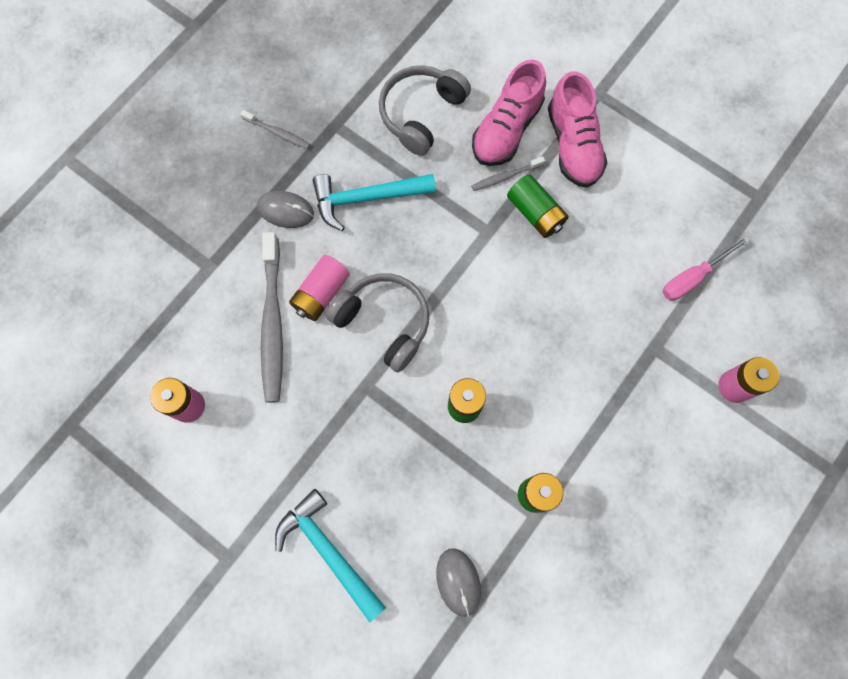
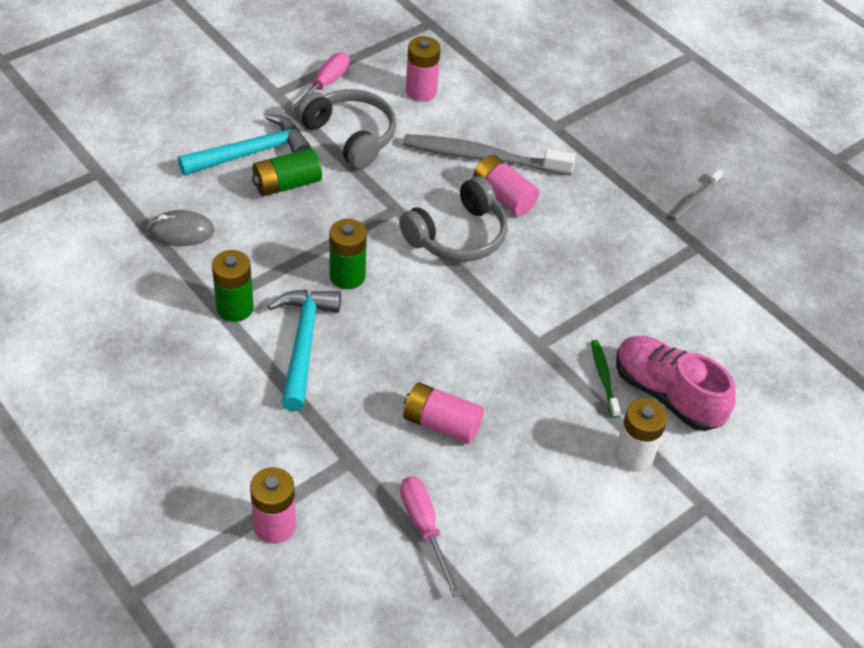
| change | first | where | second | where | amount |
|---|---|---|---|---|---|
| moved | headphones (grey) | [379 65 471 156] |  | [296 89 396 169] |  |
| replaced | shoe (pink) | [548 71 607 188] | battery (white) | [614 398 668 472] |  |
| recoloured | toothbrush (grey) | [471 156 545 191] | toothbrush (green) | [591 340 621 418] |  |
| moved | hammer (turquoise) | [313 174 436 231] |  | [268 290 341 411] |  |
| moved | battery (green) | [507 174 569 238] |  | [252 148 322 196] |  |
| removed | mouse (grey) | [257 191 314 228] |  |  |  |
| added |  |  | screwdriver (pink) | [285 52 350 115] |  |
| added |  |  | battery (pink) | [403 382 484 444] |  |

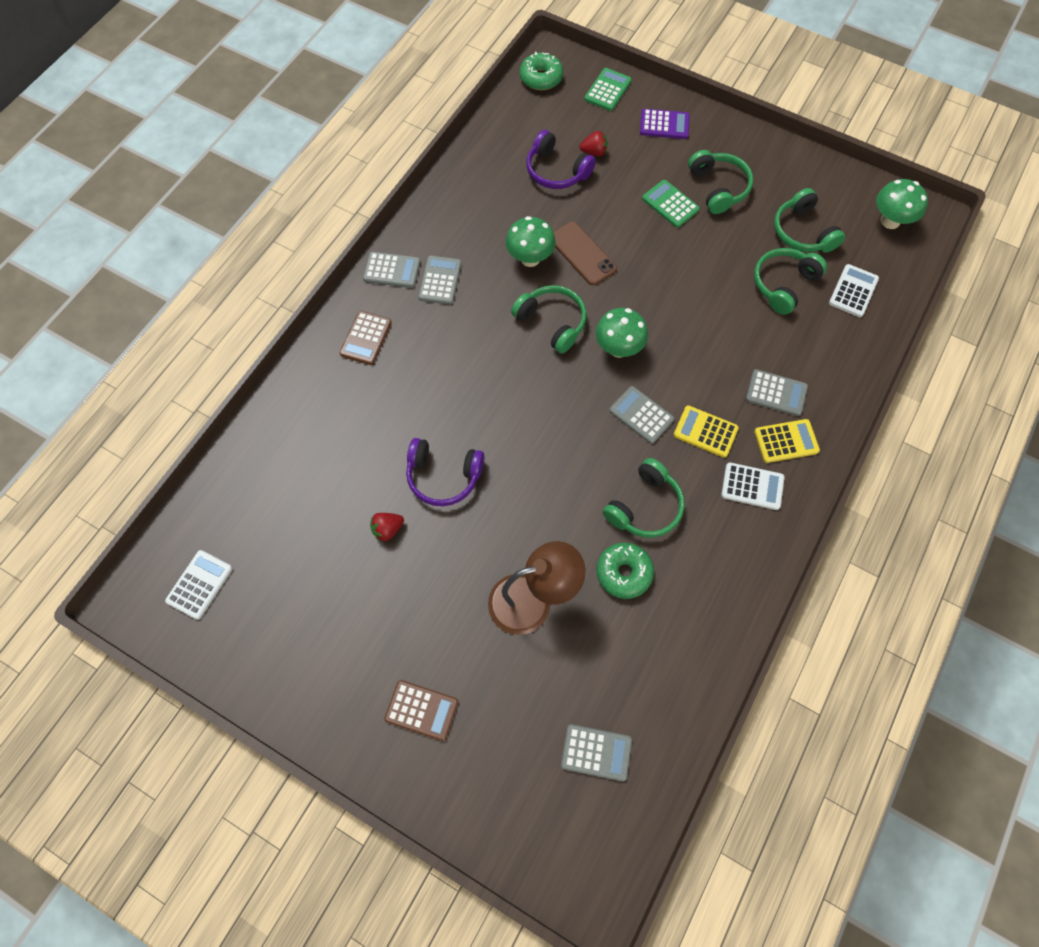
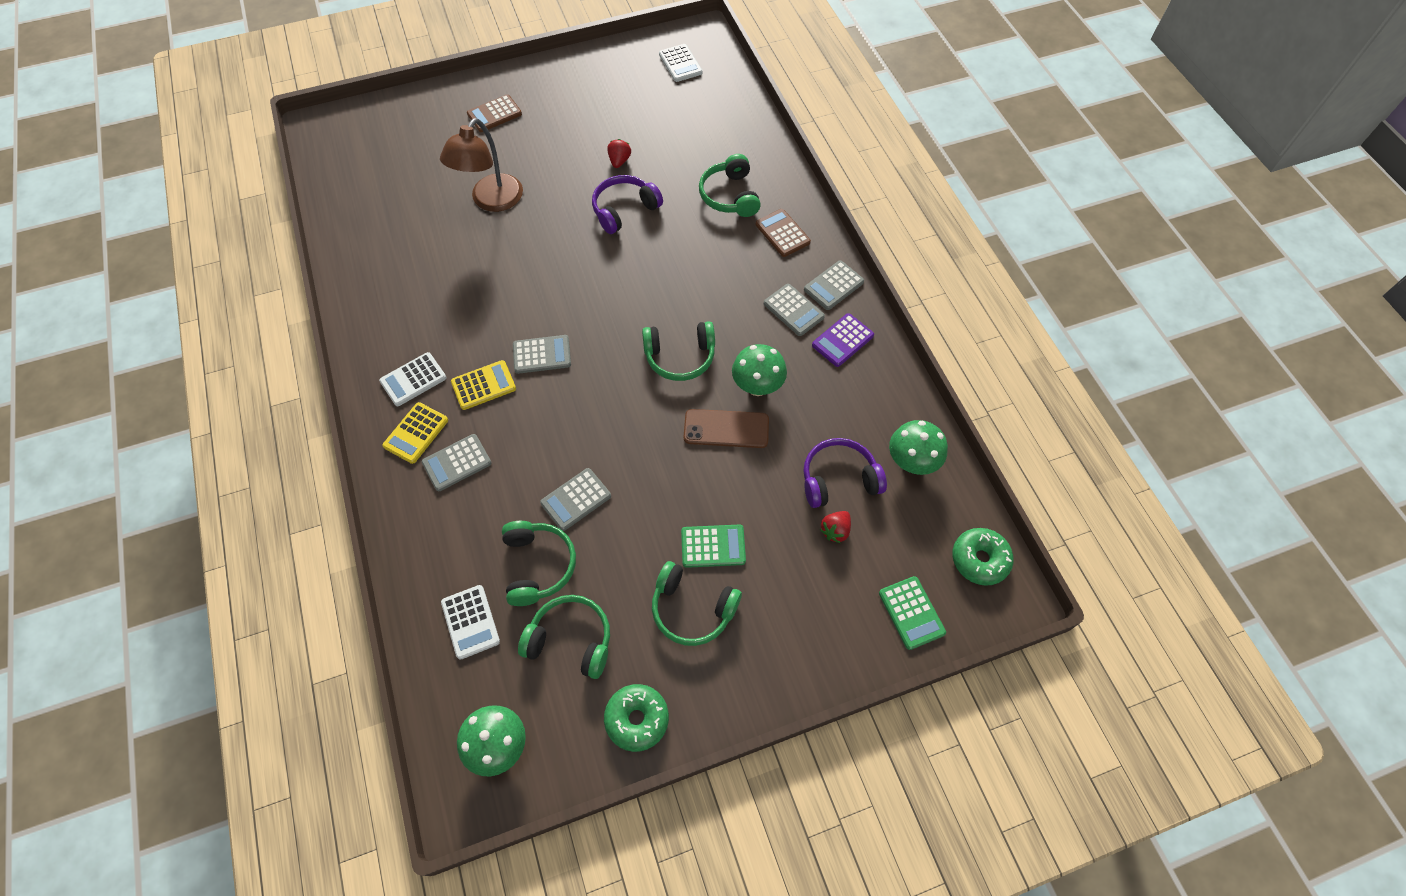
| change | first | where | second | where | amount |
|---|---|---|---|---|---|
| moved | calculator (purple) | [640 109 690 139] |  | [812 313 874 367] |  |
| moved | mushroom (green) | [595 308 648 358] |  | [889 420 948 475] |  |
| moved | headphones (green) | [603 458 685 538] |  | [699 154 761 217] |  |
| moved | donut (green) | [597 543 654 599] |  | [604 684 669 752] |  |
| moved | calculator (grey) | [561 724 632 781] |  | [540 468 611 531] |  |

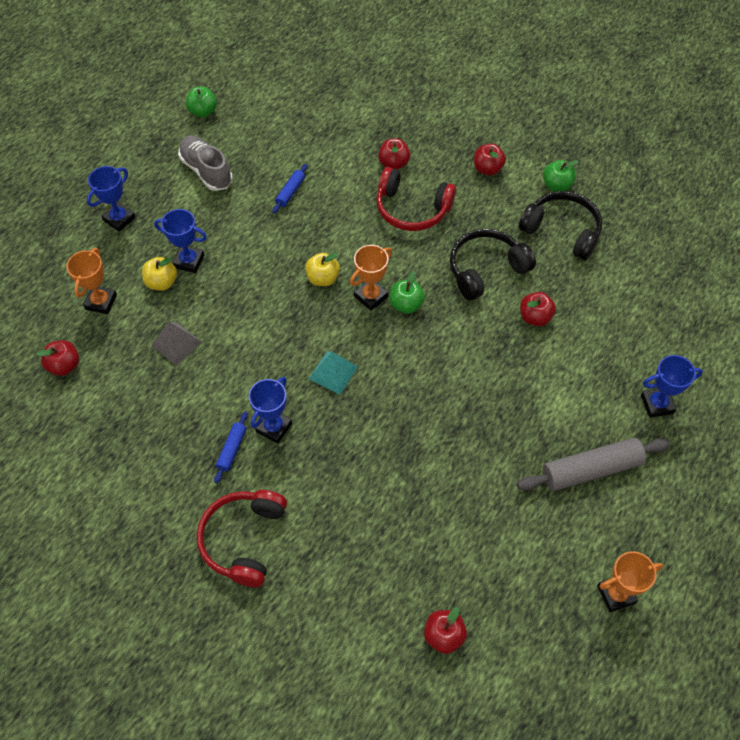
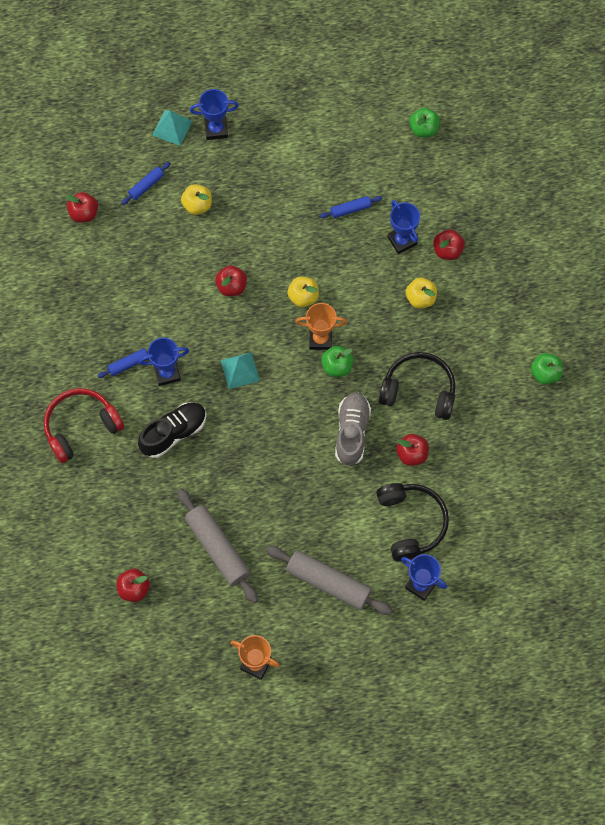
| change | first | where | second | where | amount |
|---|---|---|---|---|---|
| moved | apple (green) | [186 86 217 117] |  | [409 108 440 137] |  |
| moved | shoe (grey) | [178 136 233 191] |  | [335 392 371 466] |  |
| moved | apple (red) | [474 143 506 175] |  | [215 266 247 296] |  |
| replaced | headphones (red) | [376 167 456 231] | apple (yellow) | [406 278 437 309] |  |
| moved | headphones (black) | [519 191 602 260] |  | [376 483 449 562] |  |
| moved | trophy (blue) | [154 209 207 273] |  | [387 200 420 254] |  |
| replaced | trophy (orange) | [66 248 117 314] | rolling pin (blue) | [121 162 171 205] |  |
| removed | pyramid (grey) | [151 322 202 366] |  |  |  |
| added |  |  | pyramid (turquoise) | [152 110 192 146] |  |
| added |  |  | shoe (black) | [138 402 206 458] |  |
| added |  |  | rolling pin (grey) | [177 489 258 603] |  |

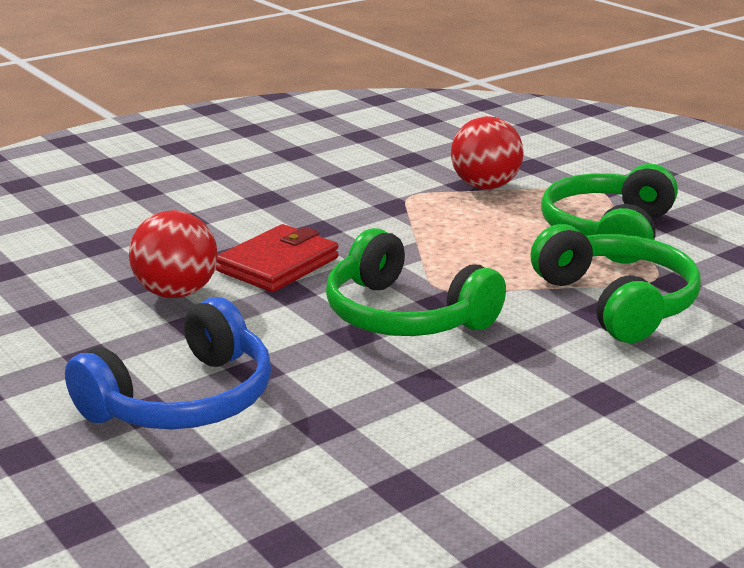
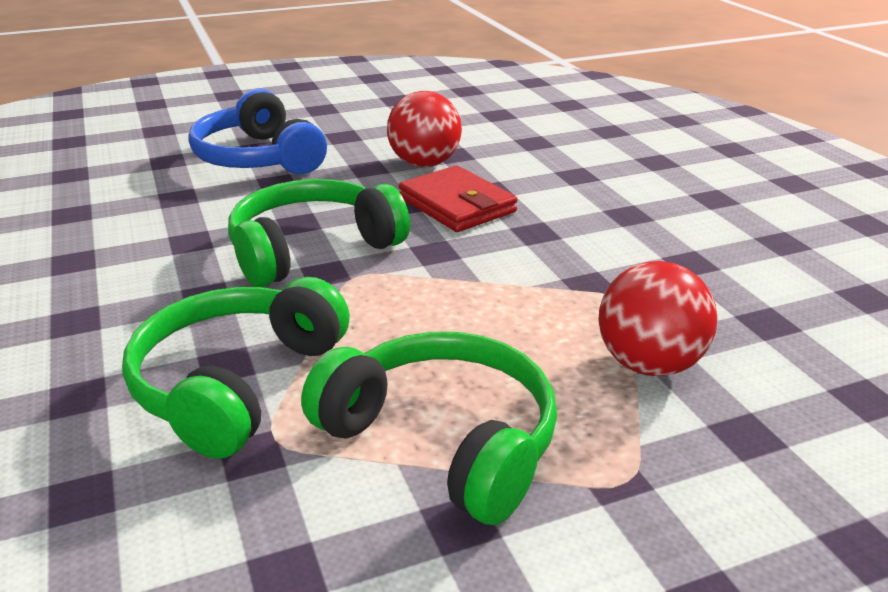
| change | first | where | second | where | amount |
|---|---|---|---|---|---|
| turned | headphones (green) | [530 224 701 343] |  | [122 277 350 459] | 120 degrees clockwise |

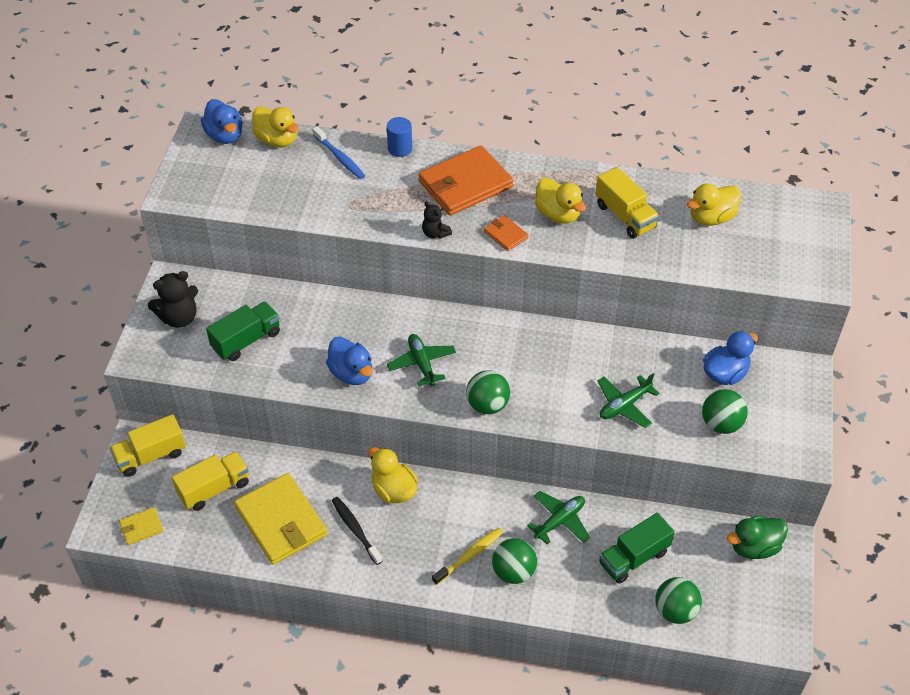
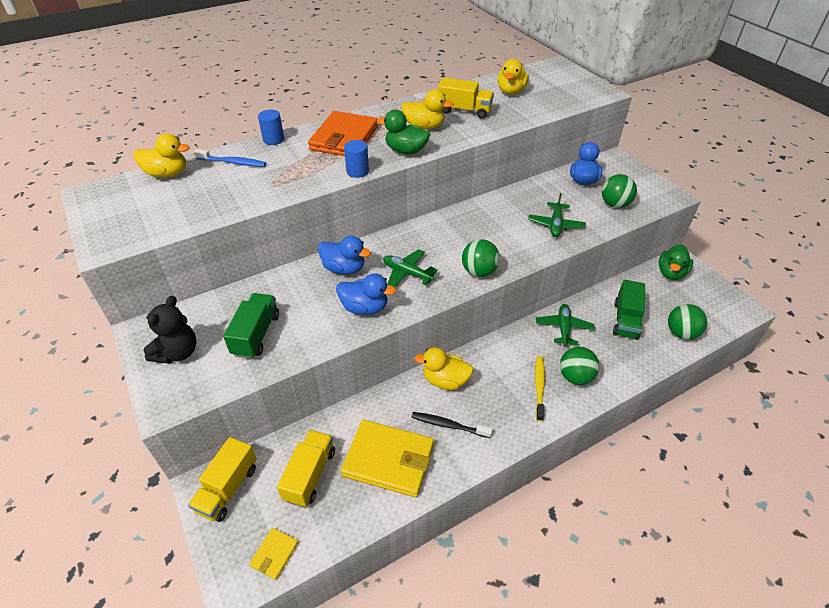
| change | first | where | second | where | amount |
|---|---|---|---|---|---|
| moved | duck (blue) | [201 99 242 144] |  | [318 236 371 275] |  |
| replaced | teddy bear (black) | [422 201 452 239] | cylinder (blue) | [344 140 369 178] |  |
| replaced | wallet (orange) | [484 215 529 251] | duck (green) | [377 110 430 154] |  |

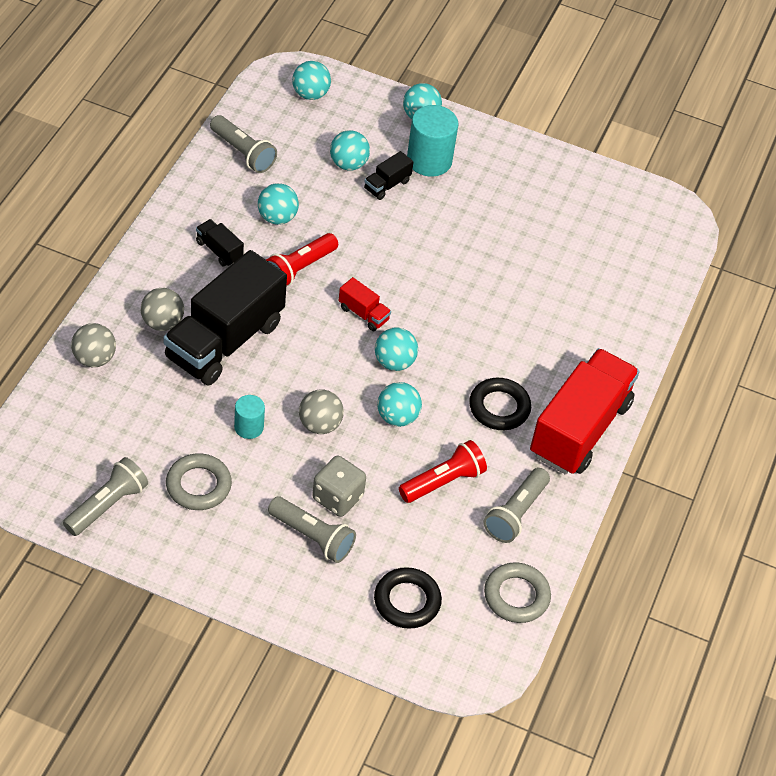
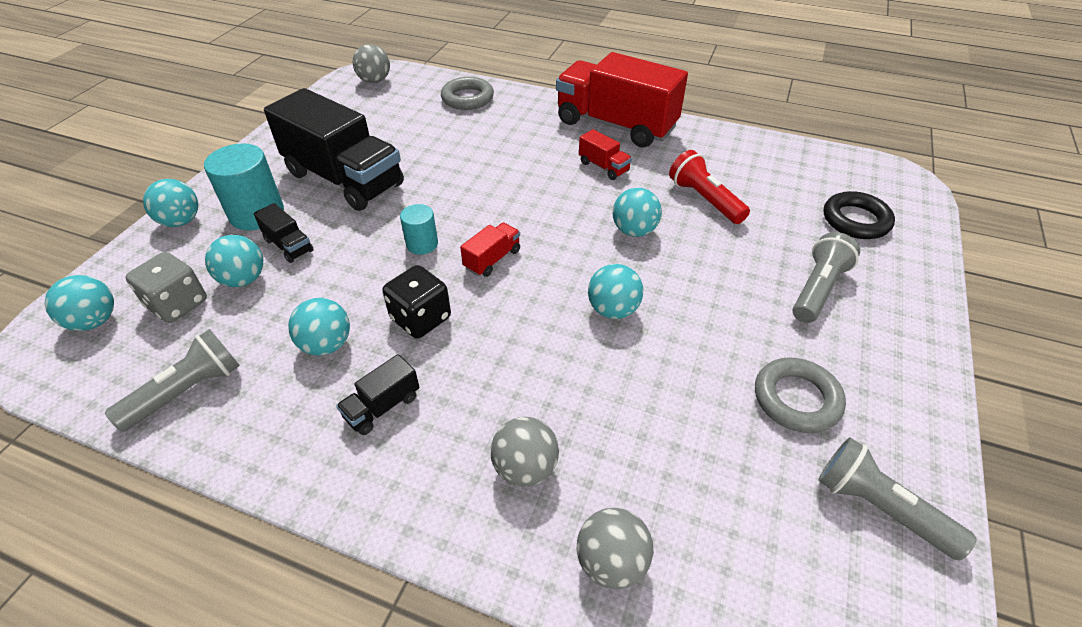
| change | first | where | second | where | amount |
|---|---|---|---|---|---|
| replaced | flashlight (red) | [266 233 338 286] | dice (black) | [382 265 451 339] |  |
| moved | truck (black) | [163 250 287 386] |  | [264 88 404 211] |  |
| moved | ball (turquoise) | [375 327 418 371] |  | [588 264 643 319] |  |
| replaced | ring (black) | [469 378 531 430] | truck (red) | [579 129 632 180] |  |
| moved | ball (grey) | [299 390 344 434] |  | [353 44 390 83] |  |
| moved | cylinder (turquoise) | [234 395 265 439] |  | [400 204 438 255] |  |
| moved | dice (grey) | [312 455 366 517] |  | [126 252 207 323] |  |
| removed | flashlight (grey) | [483 468 550 543] |  |  |  |
| moved | ring (grey) | [484 563 551 623] |  | [441 77 494 110] |  |

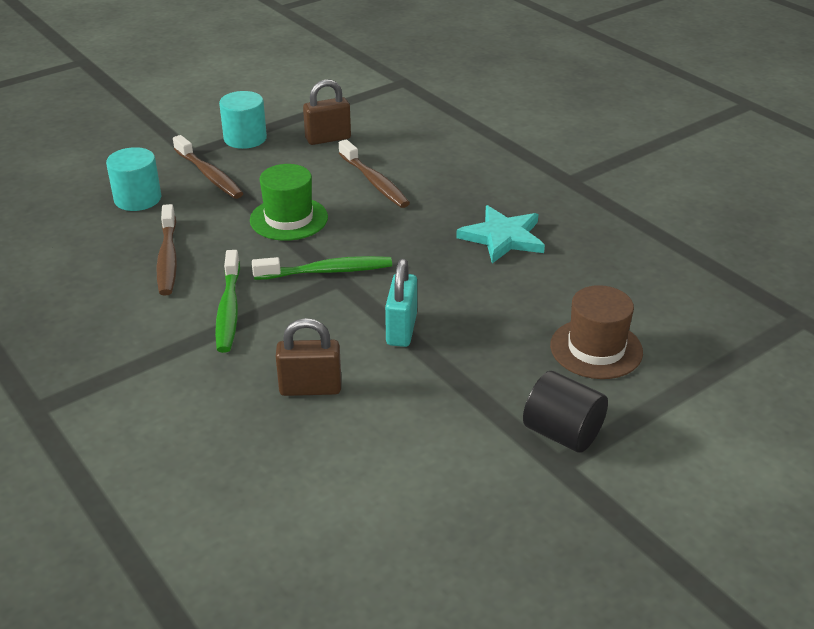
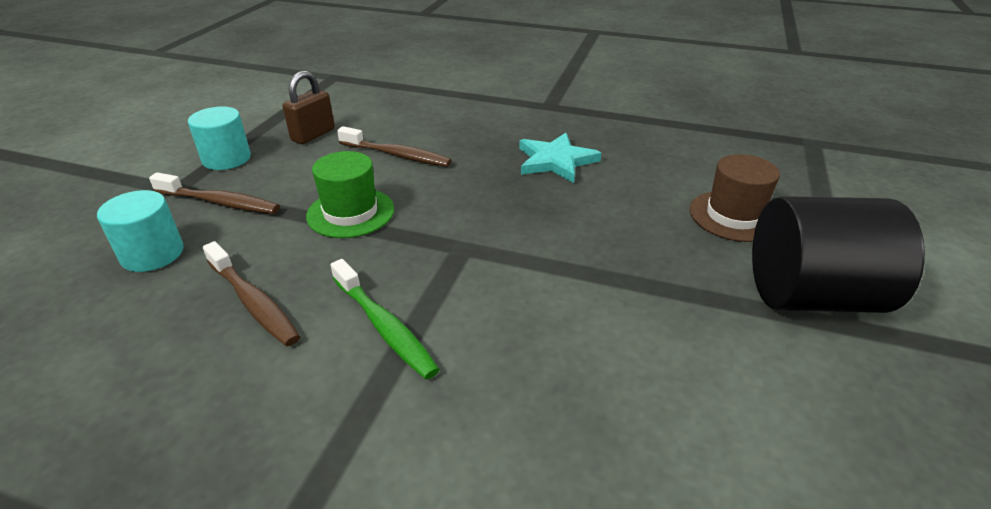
| change | first | where | second | where | amount |
|---|---|---|---|---|---|
| removed | toothbrush (green) | [252 256 392 280] |  |  |  |
| removed | padlock (turquoise) | [385 259 417 347] |  |  |  |
| removed | padlock (brown) | [276 318 341 396] |  |  |  |
| resized | cylinder (black) | [523 371 608 453] |  | [752 196 925 313] | x1.69 |

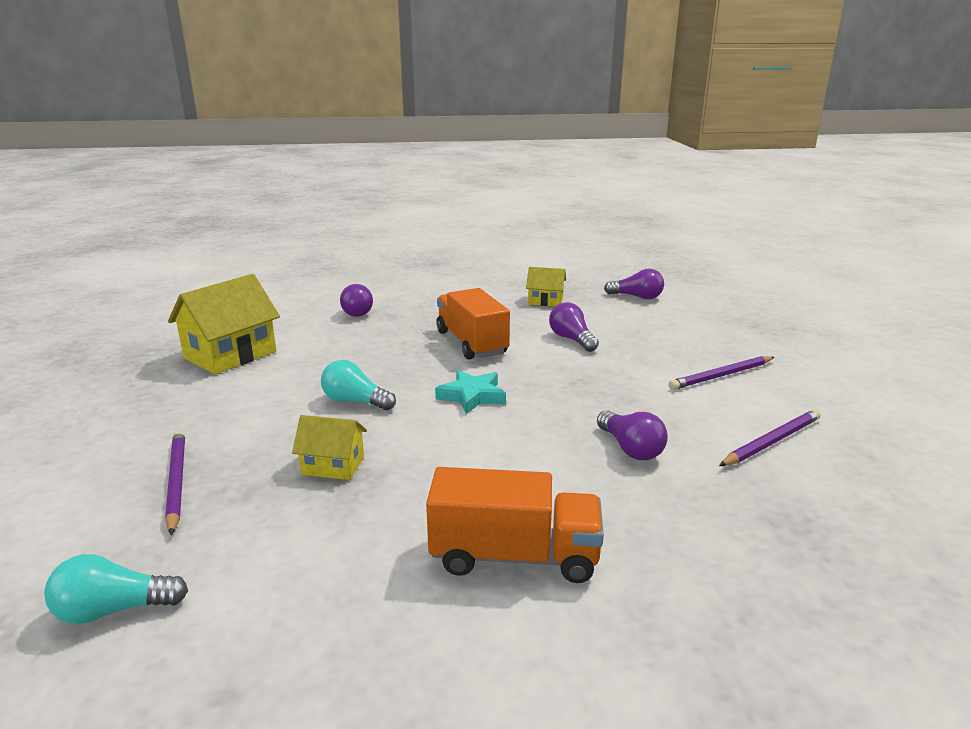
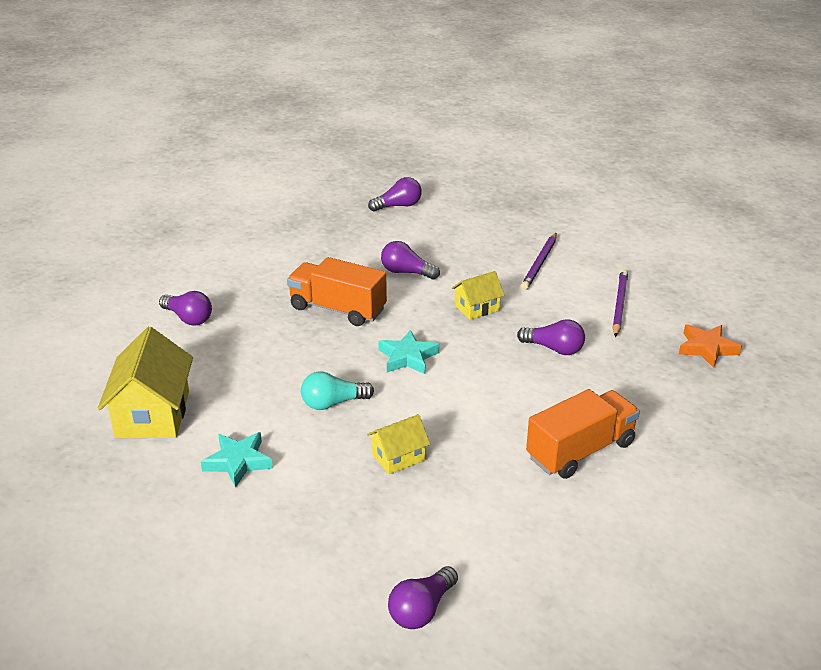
| change | first | where | second | where | amount |
|---|---|---|---|---|---|
| moved | house (yellow) | [526 267 566 306] |  | [452 271 504 320] |  |
| removed | pencil (purple) | [165 430 185 535] |  |  |  |
| recoloured | light bulb (turquoise) | [44 554 188 624] | light bulb (purple) | [388 566 458 629] |  |
| added |  |  | star (orange) | [679 324 742 368] |  |
| added |  |  | star (turquoise) | [201 432 273 488] |  |

